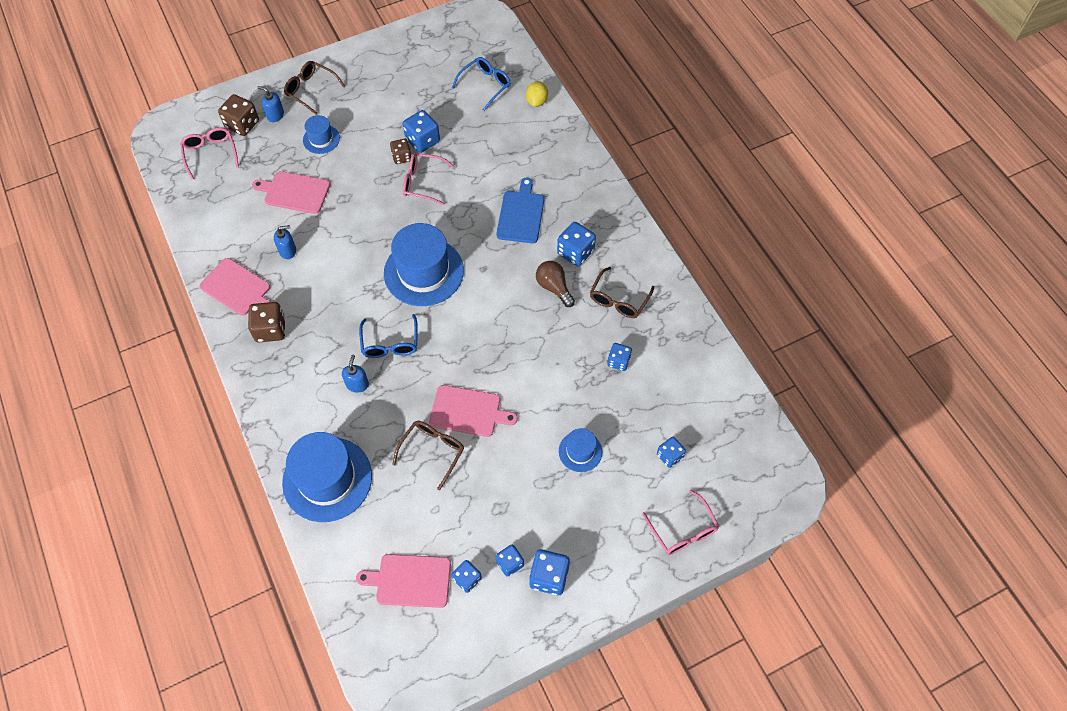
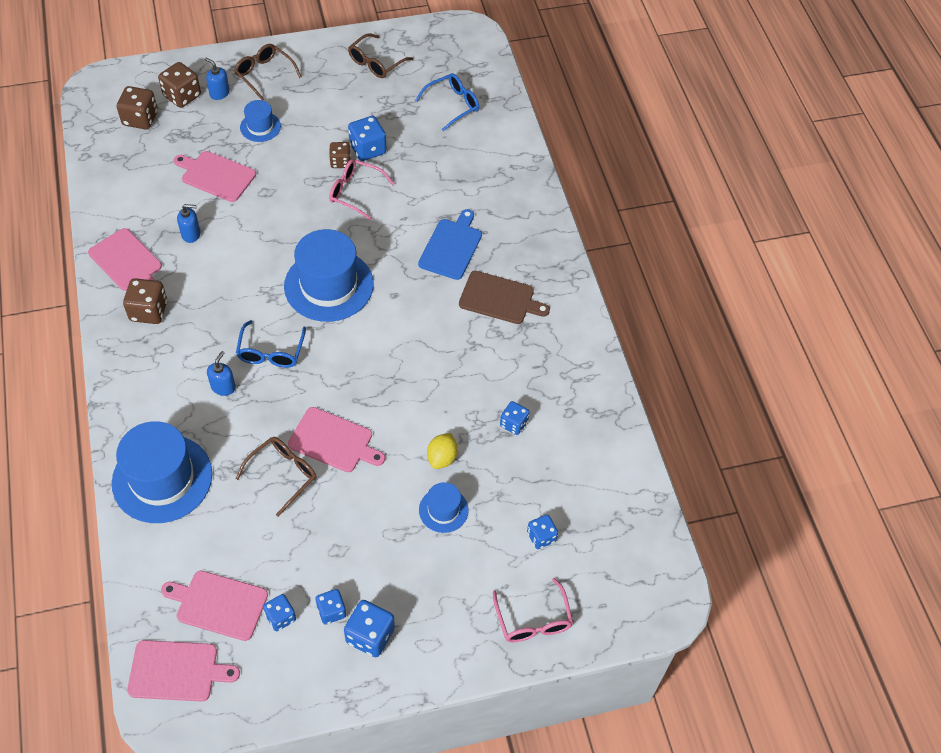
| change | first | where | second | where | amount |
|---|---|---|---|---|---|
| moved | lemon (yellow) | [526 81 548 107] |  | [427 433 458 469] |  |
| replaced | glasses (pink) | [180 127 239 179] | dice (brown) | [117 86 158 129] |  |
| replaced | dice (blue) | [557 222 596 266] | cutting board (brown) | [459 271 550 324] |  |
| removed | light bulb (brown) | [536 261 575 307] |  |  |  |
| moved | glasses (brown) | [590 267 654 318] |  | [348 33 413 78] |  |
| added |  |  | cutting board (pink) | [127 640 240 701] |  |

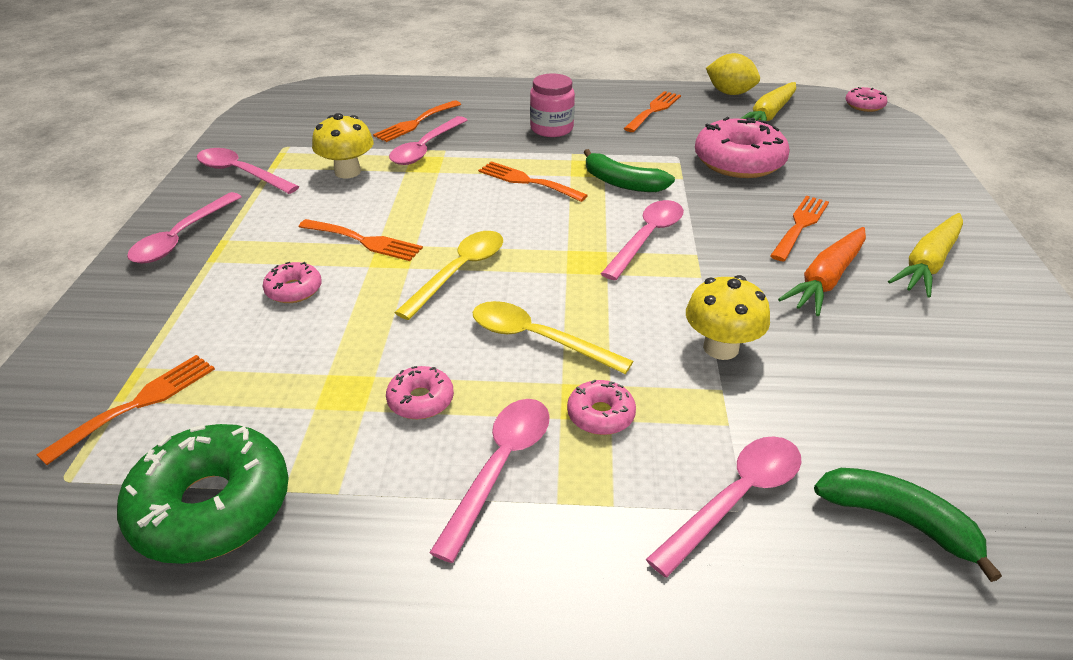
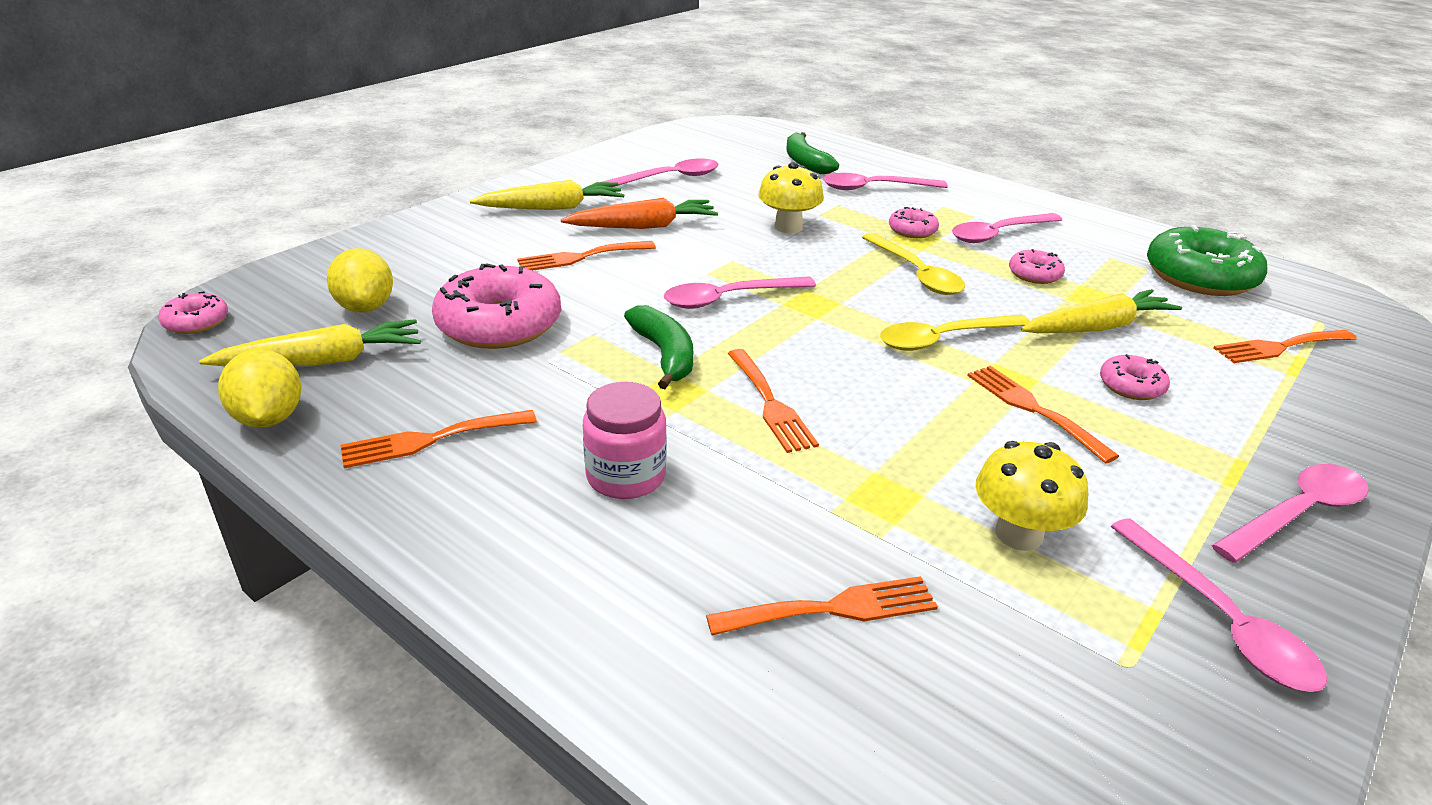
| change | first | where | second | where | amount |
|---|---|---|---|---|---|
| moved | spoon (pink) | [389 116 467 165] |  | [602 158 718 187] |  |
| added |  |  | lemon (yellow) | [327 248 393 313] |  |
| added |  |  | carrot (yellow) | [1021 289 1182 333] |  |

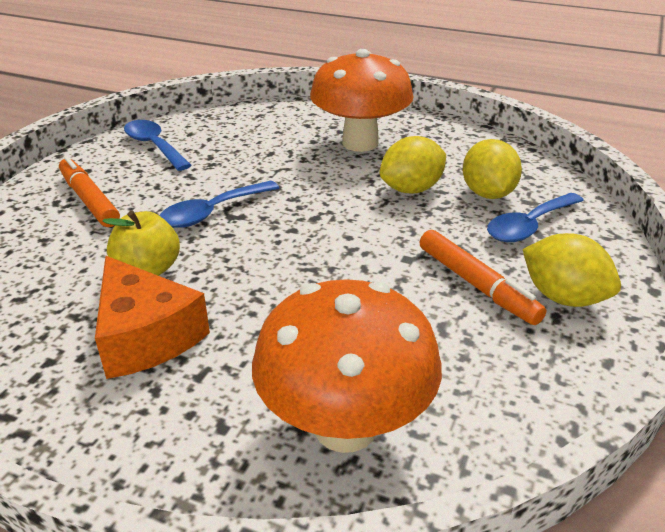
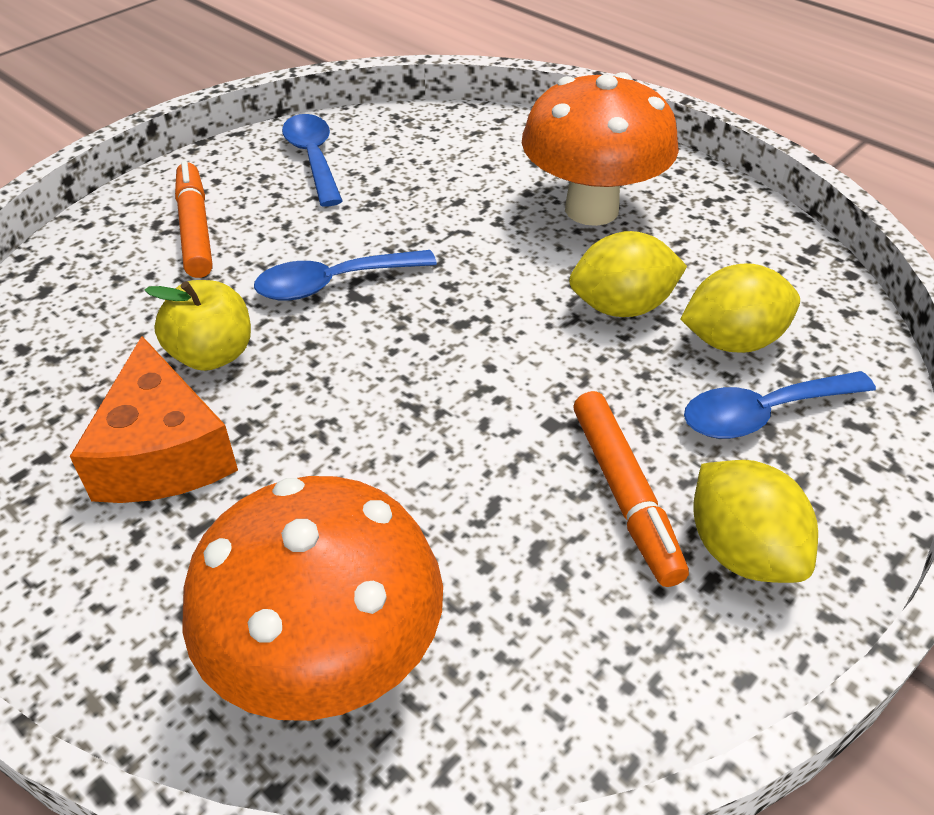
| change | first | where | second | where | amount |
|---|---|---|---|---|---|
| turned | lemon (yellow) | [463 139 522 199] |  | [680 263 800 353] | 60 degrees clockwise |

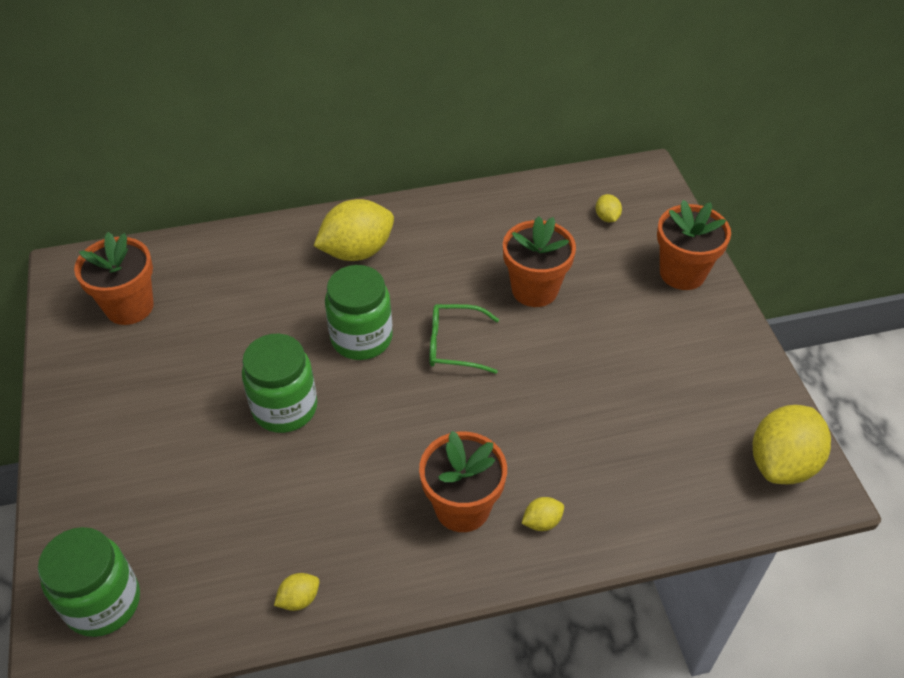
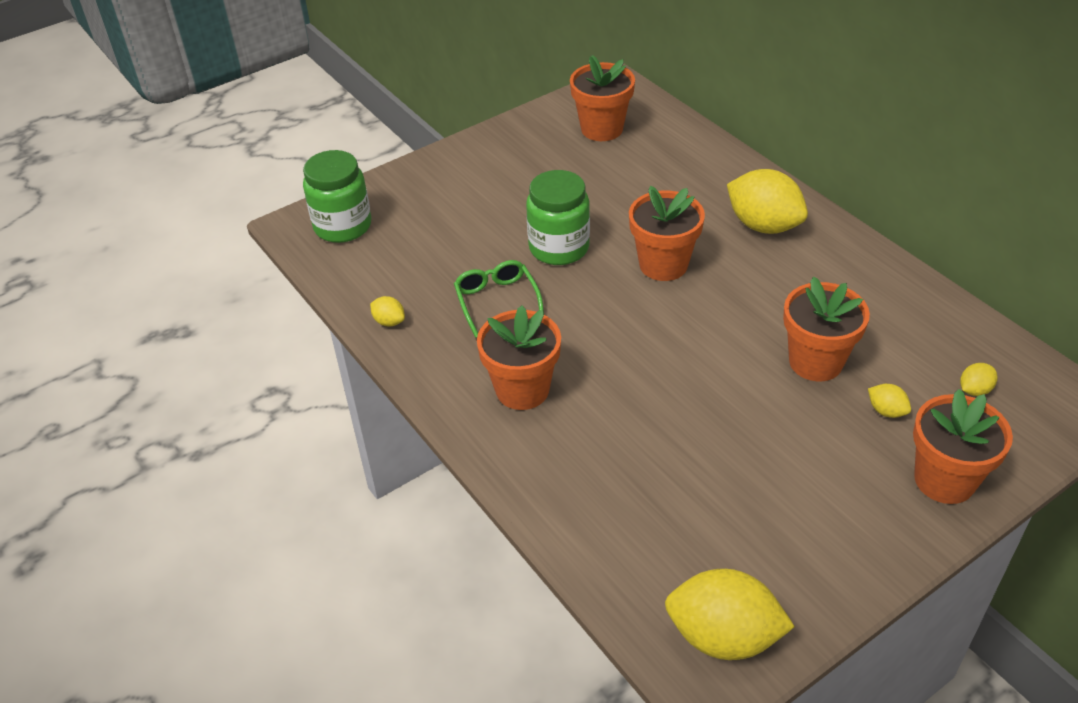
| change | first | where | second | where | amount |
|---|---|---|---|---|---|
| replaced | jar (green) | [325 265 393 360] | flower pot (orange) | [629 186 705 281] |  |
| moved | glasses (green) | [430 304 499 374] |  | [454 260 544 338] |  |
| moved | lemon (yellow) | [521 497 564 531] |  | [868 384 911 418] |  |

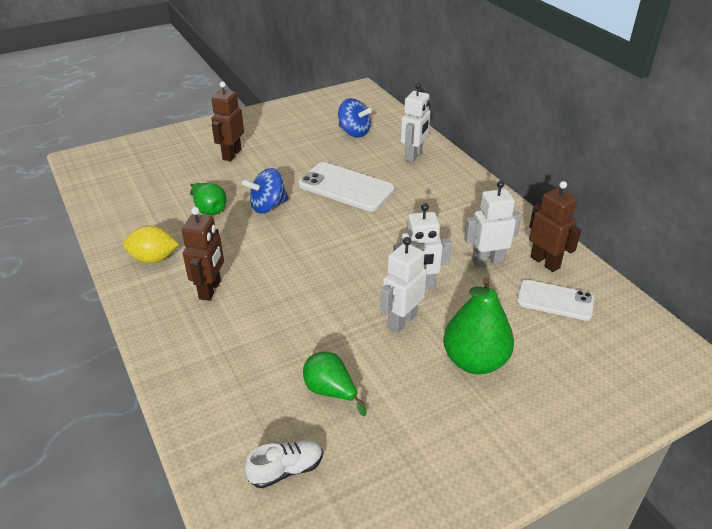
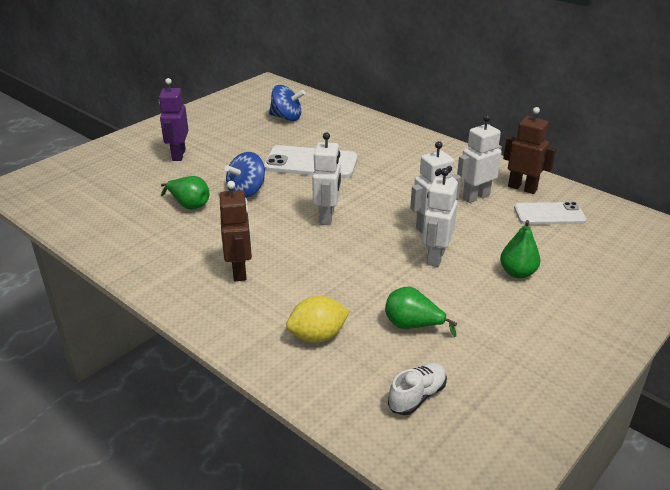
| change | first | where | second | where | amount |
|---|---|---|---|---|---|
| recoloured | robot (brown) | [211 81 244 161] | robot (purple) | [159 78 188 161] |  |
| moved | robot (white) | [401 83 430 163] |  | [312 132 341 225] |  |
| moved | lemon (yellow) | [123 225 179 263] |  | [286 296 350 343] |  |
| resized | pear (green) | [443 277 514 374] |  | [500 220 540 278] | x0.61 |

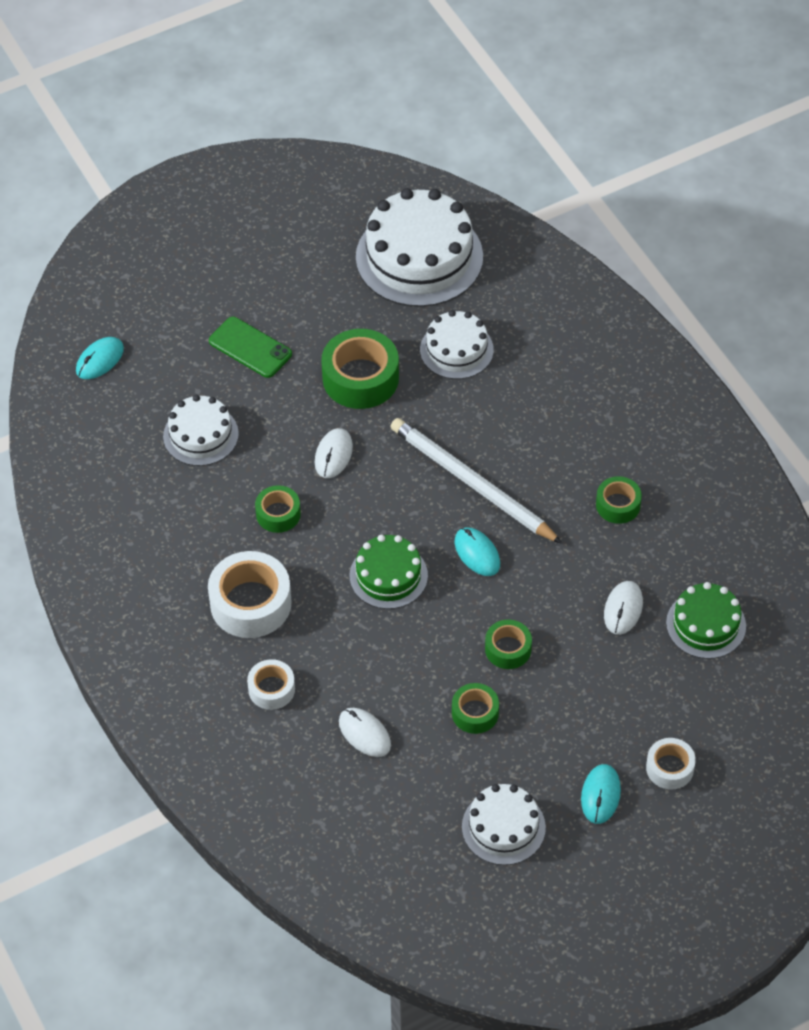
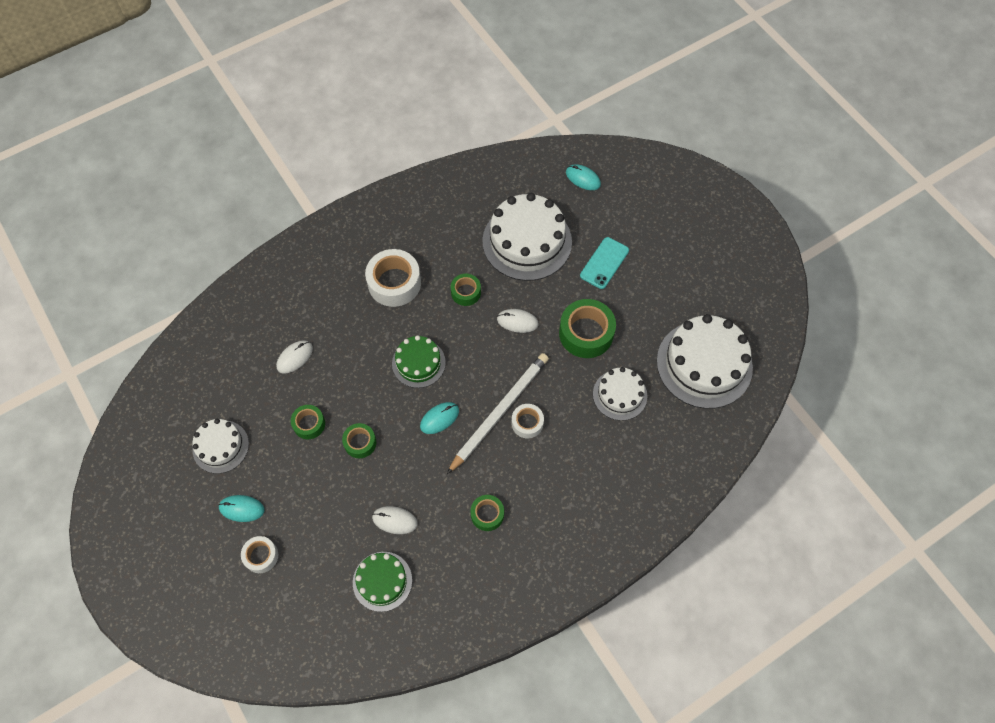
| change | first | where | second | where | amount |
|---|---|---|---|---|---|
| recoloured | phone (green) | [209 317 292 378] | phone (turquoise) | [580 237 629 289] |  |
| resized | cake (white) | [163 395 239 466] |  | [482 193 572 281] | x1.78 |
| moved | tape (white) | [247 659 295 710] |  | [512 404 544 438] |  |

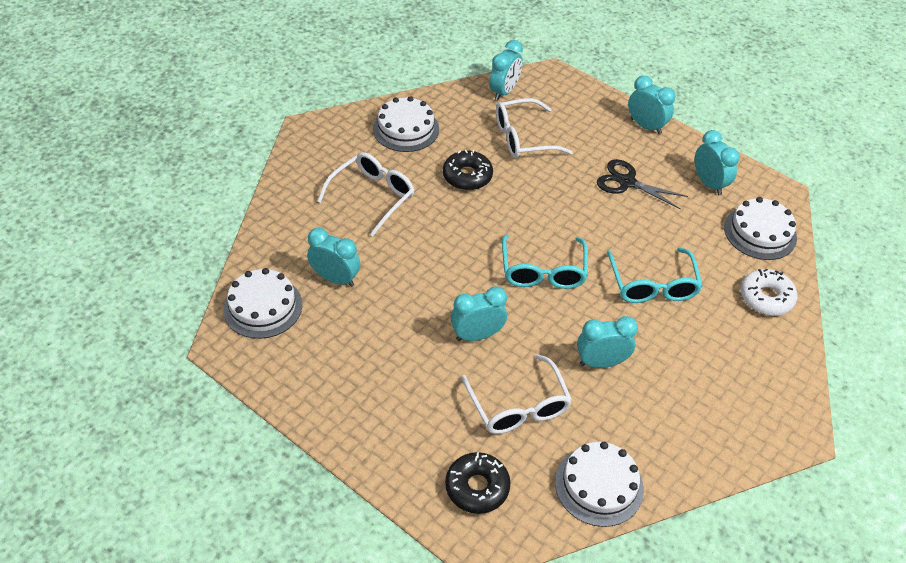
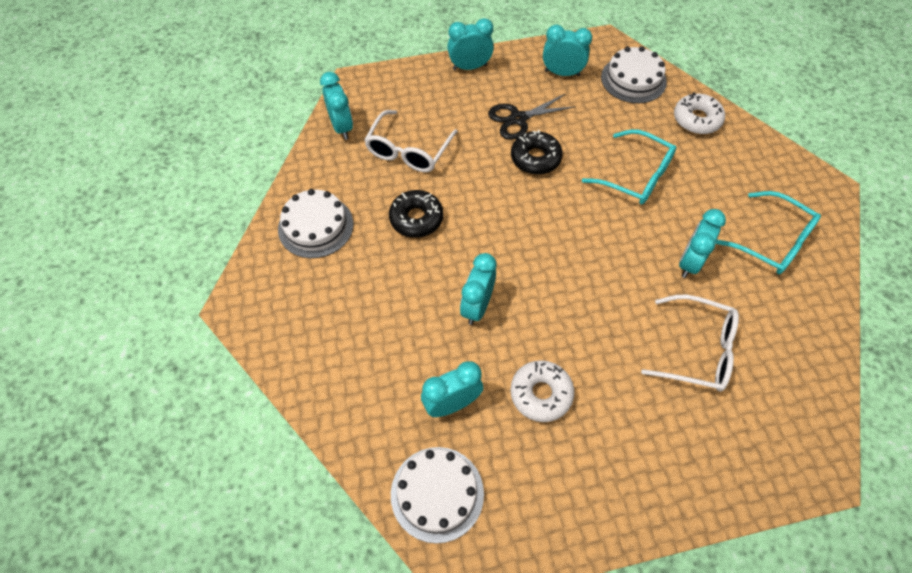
| change | first | where | second | where | amount |
|---|---|---|---|---|---|
| removed | glasses (white) | [317 152 415 236] |  |  |  |
| moved | glasses (turquoise) | [502 234 588 289] |  | [715 191 821 274] |  |
| moved | clock (turquoise) | [451 286 507 341] |  | [460 253 496 325] |  |
| removed | cake (white) | [555 442 644 527] |  |  |  |
| moved | donut (black) | [445 452 511 514] |  | [511 130 563 175] |  |
| added |  |  | donut (white) | [510 360 574 422] |  |

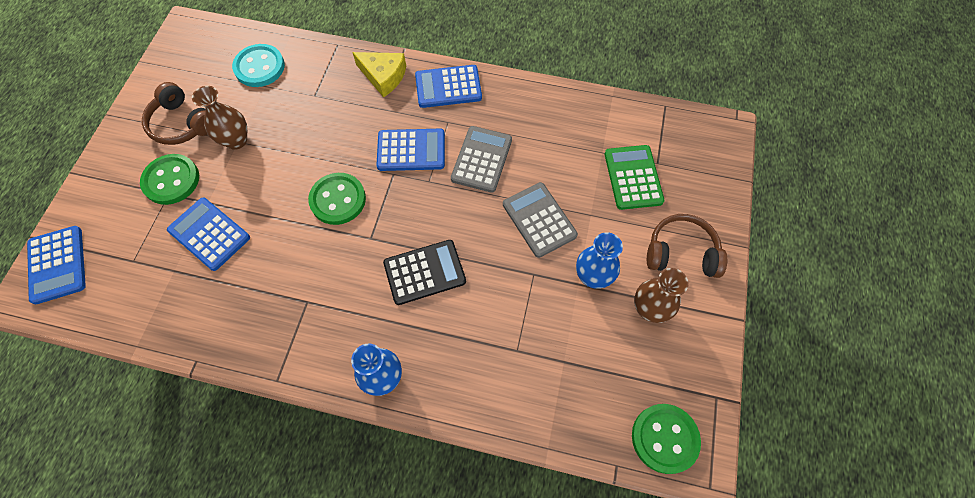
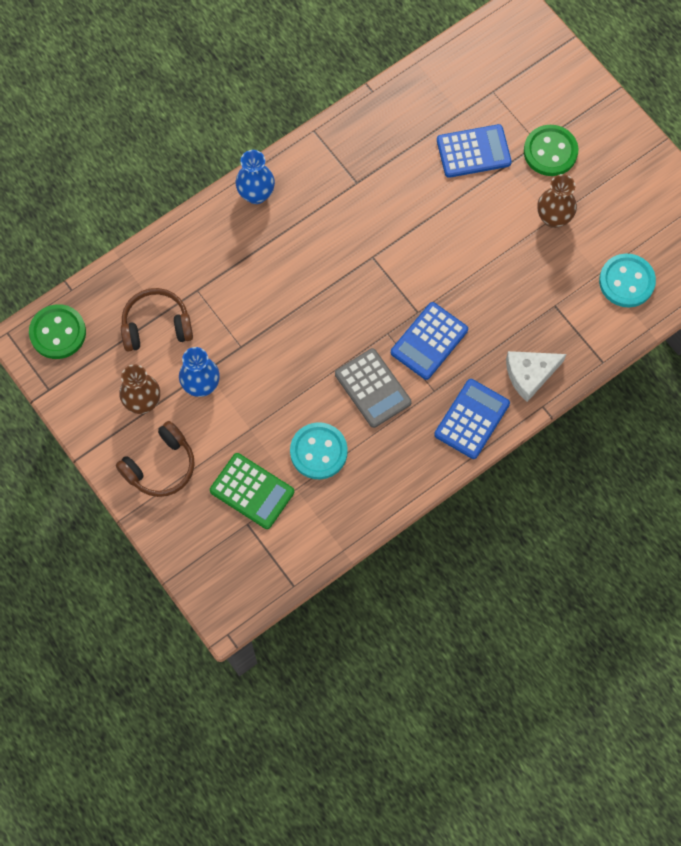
| change | first | where | second | where | amount |
|---|---|---|---|---|---|
| recoloured | cheese (yellow) | [352 52 406 97] | cheese (white) | [506 351 566 402] |  |
| moved | headphones (brown) | [142 82 207 145] |  | [121 288 193 352] |  |
| removed | button (green) | [308 173 366 225] |  |  |  |
| removed | calculator (grey) | [503 182 578 258] |  |  |  |
| removed | calculator (blue) | [27 226 86 305] |  |  |  |
| removed | calculator (black) | [383 240 466 305] |  |  |  |
| added |  |  | button (turquoise) | [290 422 348 479] |  |

